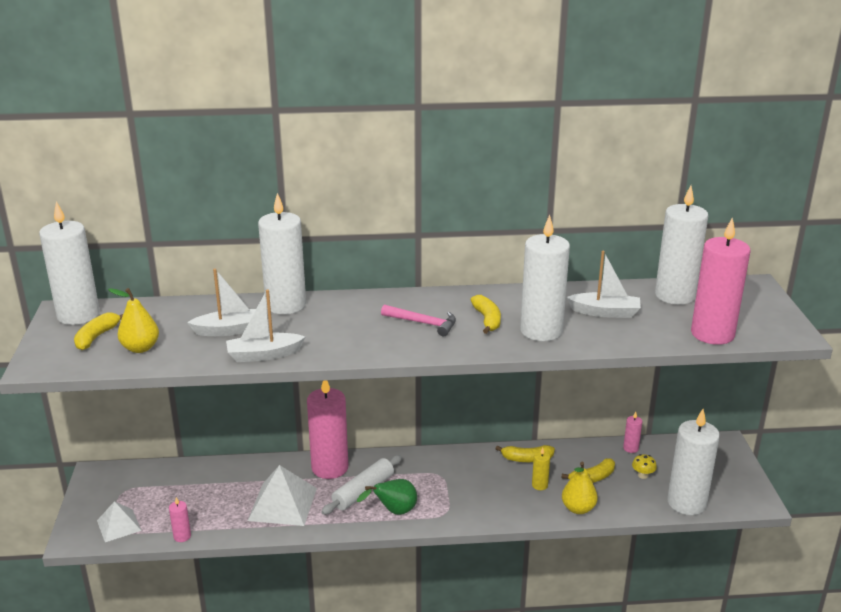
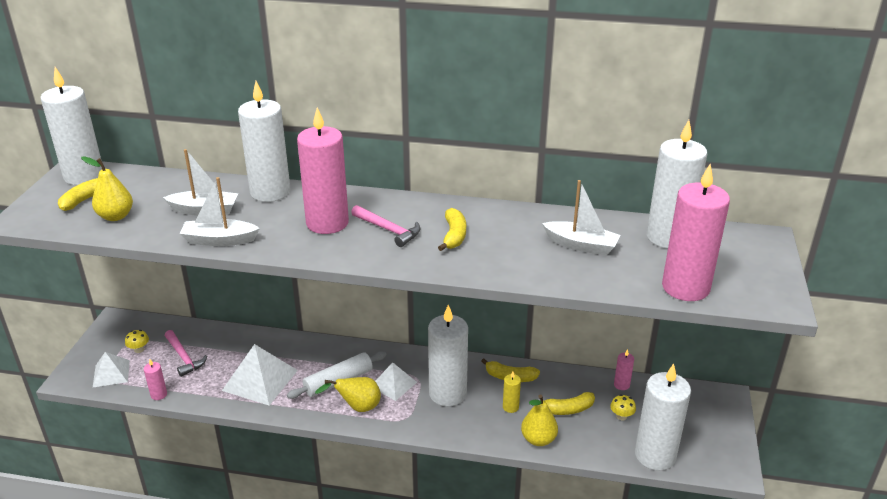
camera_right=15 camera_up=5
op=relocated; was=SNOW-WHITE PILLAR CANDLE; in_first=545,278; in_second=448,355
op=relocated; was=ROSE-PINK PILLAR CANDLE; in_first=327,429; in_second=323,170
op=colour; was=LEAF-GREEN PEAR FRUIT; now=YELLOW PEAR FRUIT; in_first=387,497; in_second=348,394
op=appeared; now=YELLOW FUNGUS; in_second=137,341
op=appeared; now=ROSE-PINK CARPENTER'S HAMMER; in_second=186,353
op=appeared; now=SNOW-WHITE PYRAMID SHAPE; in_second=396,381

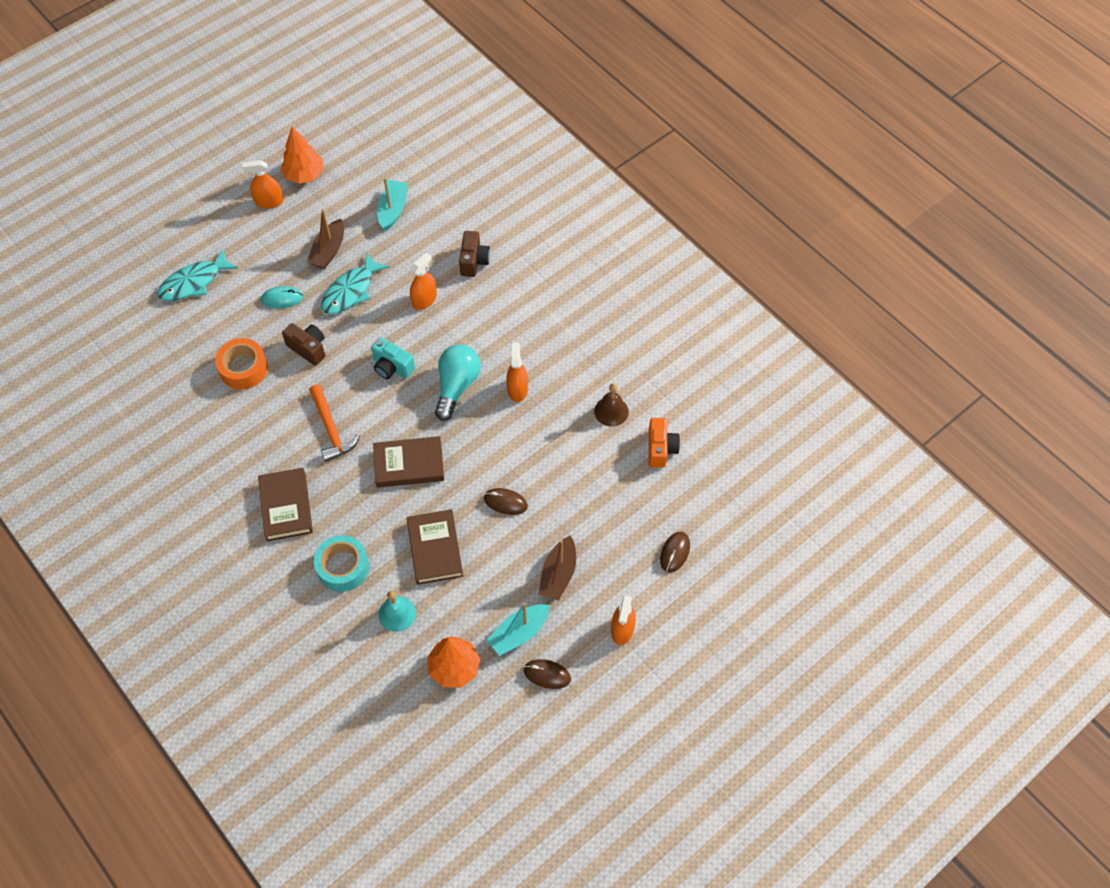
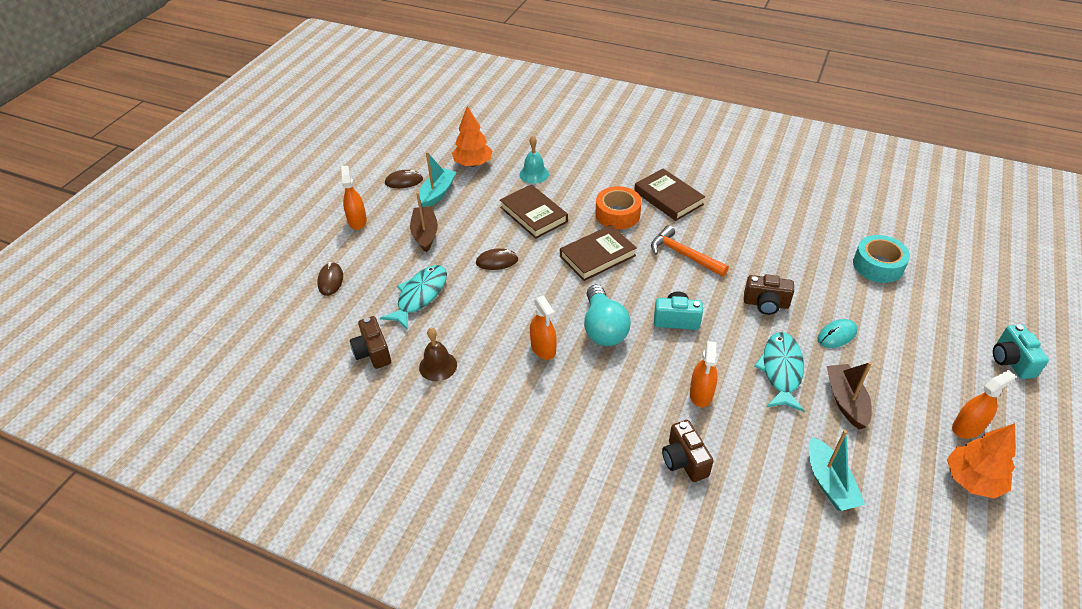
camera_right=155 camera_up=-15
op=relocated; was=TEAL TOY FISH; in_first=197,275; in_second=413,297
op=relocated; was=BRIGHT ORANGE TAPE; in_first=241,363; in_second=618,208
op=colour; was=BRIGHT ORANGE CAMERA; now=DARK BROWN CAMERA; in_first=664,443; in_second=370,342
op=relocated; was=TEAL TAPE; in_first=341,563; in_second=881,259
op=appeared; now=TEAL CAMERA; in_second=1021,351

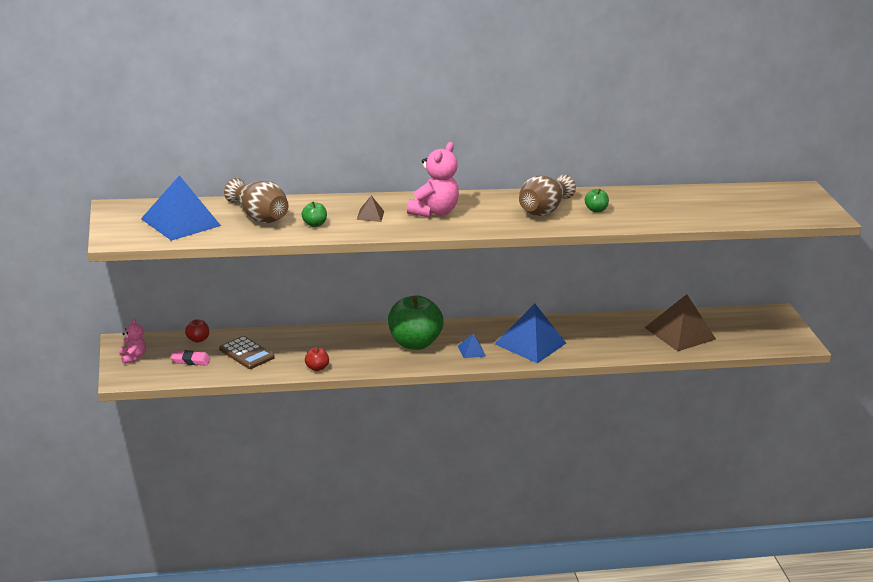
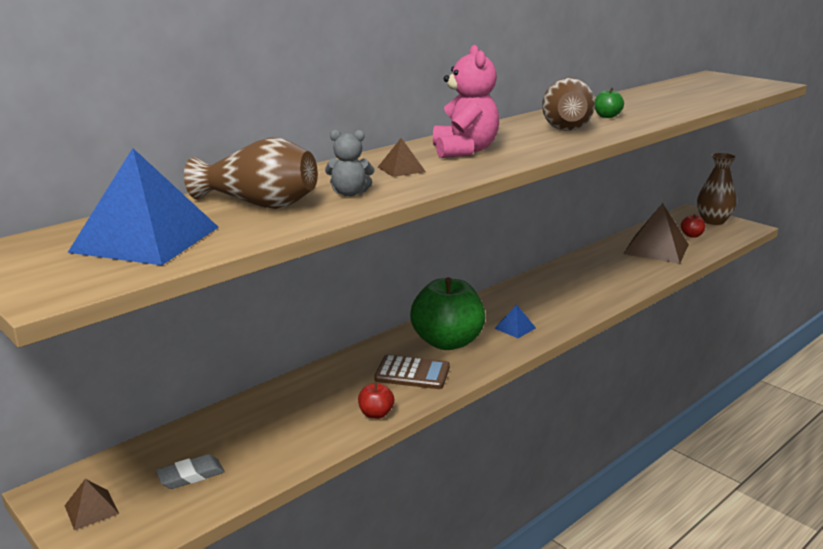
camera_right=-30 camera_up=-5
op=exchanged; was=LEAF-GREEN APPLE; now=GRAY TEDDY; in_first=314,214; in_second=349,163
op=missing; was=BLUE PYRAMID SHAPE; in_first=530,333
op=exchanged; was=ROSE-PINK TEDDY; now=DARK BROWN PYRAMID SHAPE; in_first=133,341; in_second=91,504
op=relocated; was=CRIMSON APPLE; in_first=197,331; in_second=693,226
op=relocated; was=DARK BROWN CALCULATOR; in_first=247,352; in_second=412,372
op=colour; was=ROSE-PINK PENCIL ERASER; now=GRAY PENCIL ERASER; in_first=190,358; in_second=190,471
op=appeared; now=DARK BROWN TALL VASE; in_second=717,189

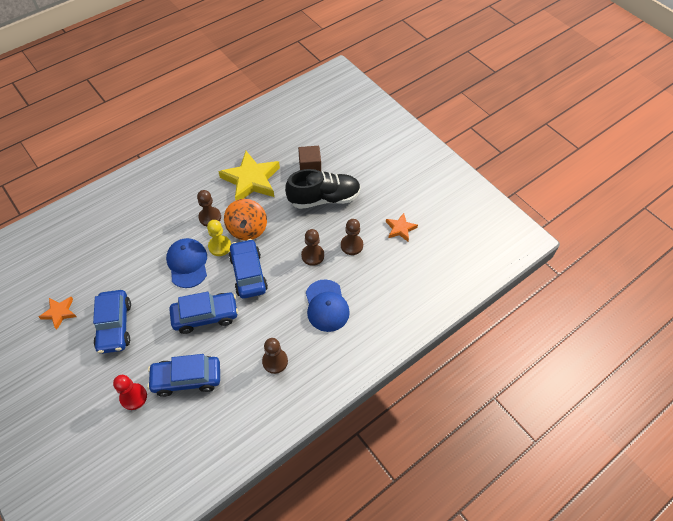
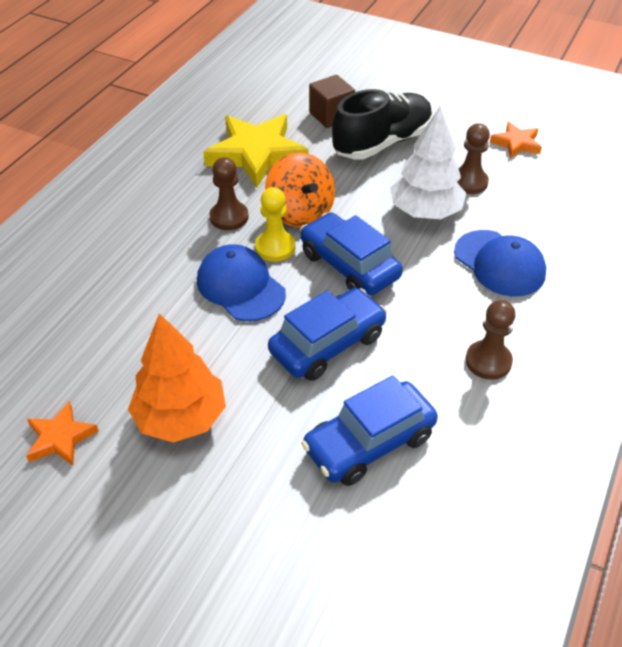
camera_right=-25 camera_up=-10
op=exchanged; was=DARK BROWN GAME PAWN; now=SNOW-WHITE TREE; in_first=312,247; in_second=428,162
op=exchanged; was=BLUE TOY CAR; now=BRIGHT ORANGE TREE; in_first=112,322; in_second=177,378
op=missing; was=CRIMSON GAME PAWN; in_first=130,392

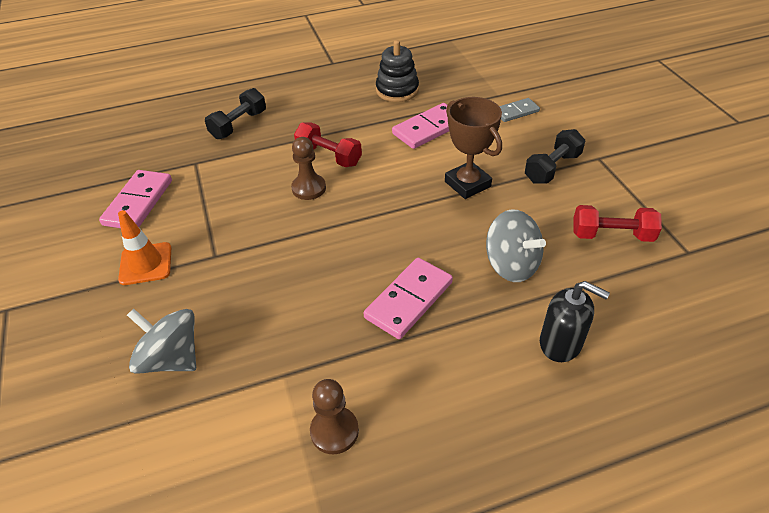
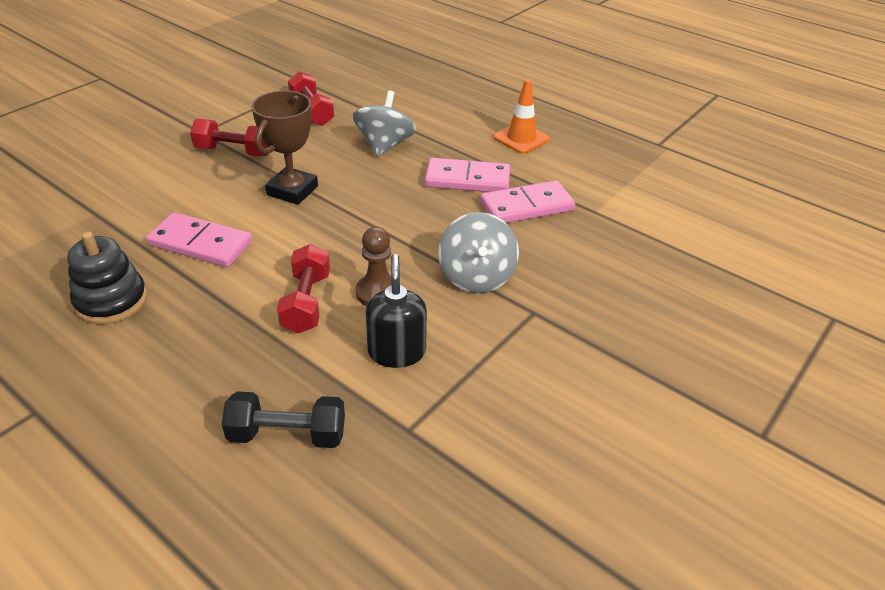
camera_right=-125 camera_up=-5
op=missing; was=GRAY DOMINO; in_first=519,110
op=colour; was=EBONY HAND WEIGHT; now=CRIMSON HAND WEIGHT; in_first=555,156; in_second=229,137
op=relocated; was=ROSE-PINK DOMINO; in_first=135,199; in_second=527,201
op=relocated; was=BRIGHT ORANGE TRAFFIC CONE; in_first=144,247; in_second=521,116
op=relocated; was=EBONY SOAP PUMP; in_first=575,321; in_second=396,311
op=relocated; was=GRAY SPINNING TOP; in_first=161,341; in_second=478,252
op=missing; was=DARK BROWN GAME PAWN; in_first=334,416

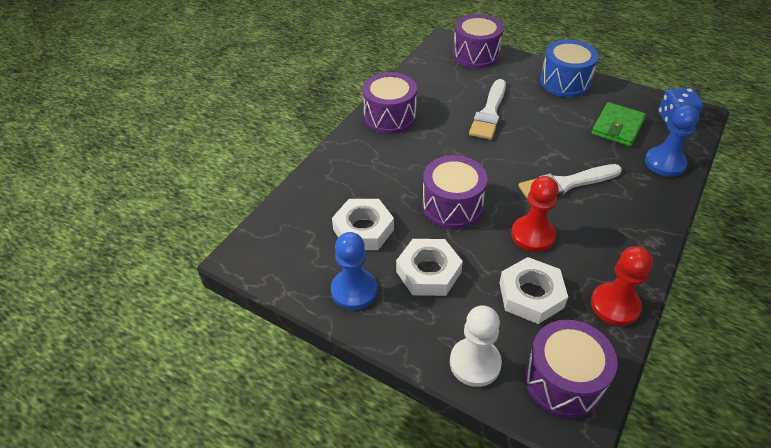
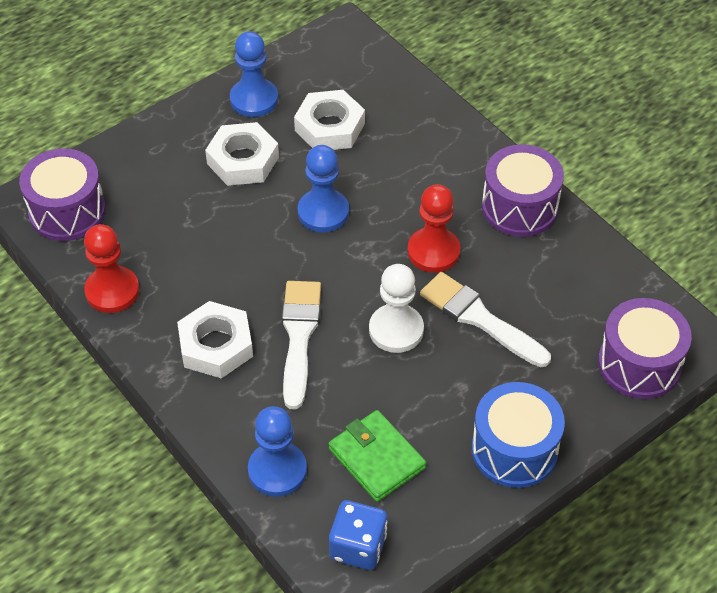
camera_right=110 camera_up=5
op=exchanged; was=PURPLE DRUM; now=BLUE GAME PAWN; in_first=454,192; in_second=323,188
op=relocated; was=CRIMSON GAME PAWN; in_first=535,214; in_second=434,228
op=relocated; was=SNOW-WHITE HEX NUT; in_first=533,290; in_second=215,340
op=relocated; was=SNOW-WHITE GAME PAWN; in_first=476,346; in_second=396,308

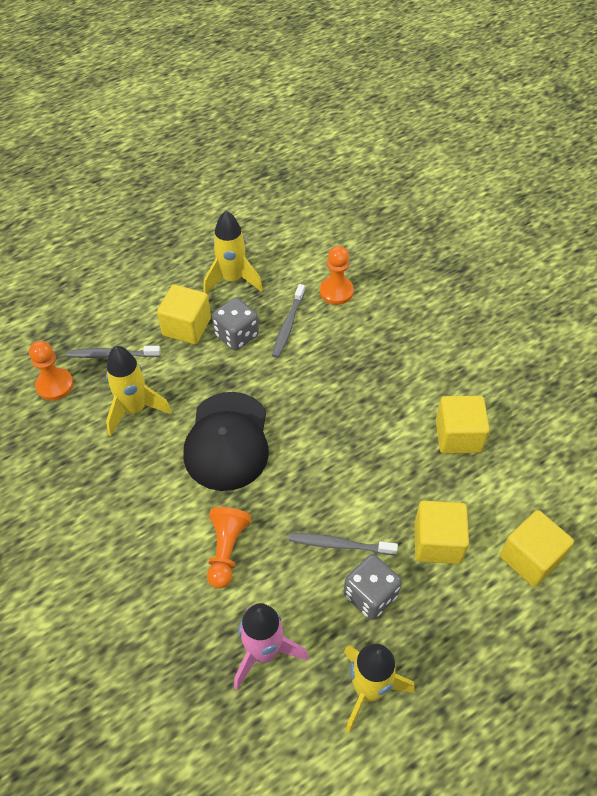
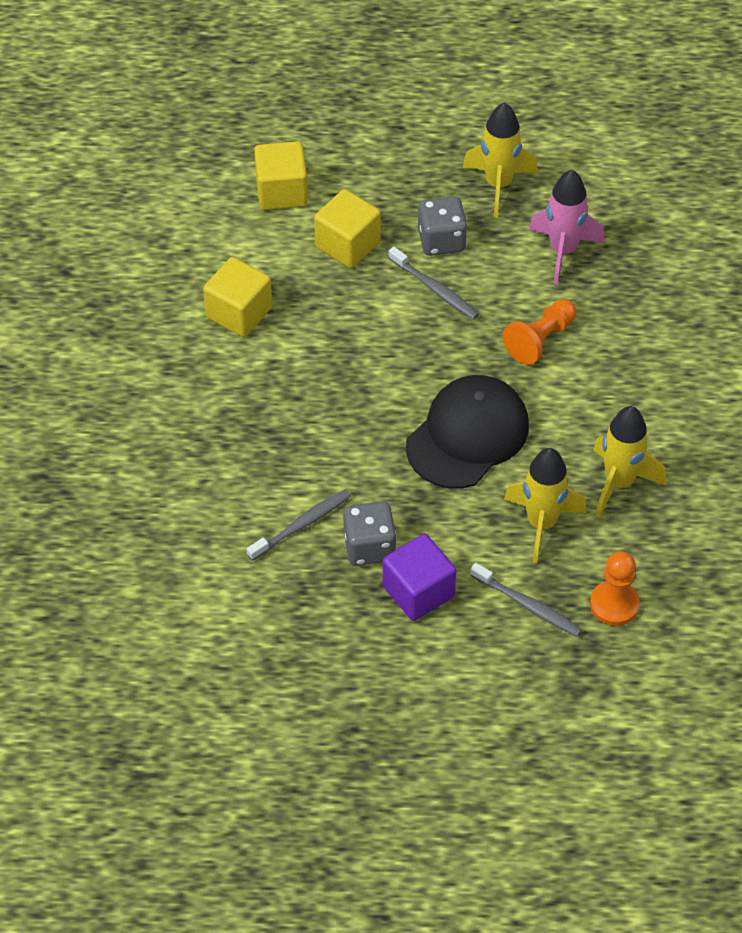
camera_right=-145 camera_up=0
op=relocated; was=YELLOW ROCKET; in_first=233,252; in_second=630,462
op=missing; was=BRIGHT ORANGE GAME PAWN; in_first=337,275
op=colour; was=YELLOW CUBE; now=PURPLE CUBE; in_first=184,314; in_second=419,577

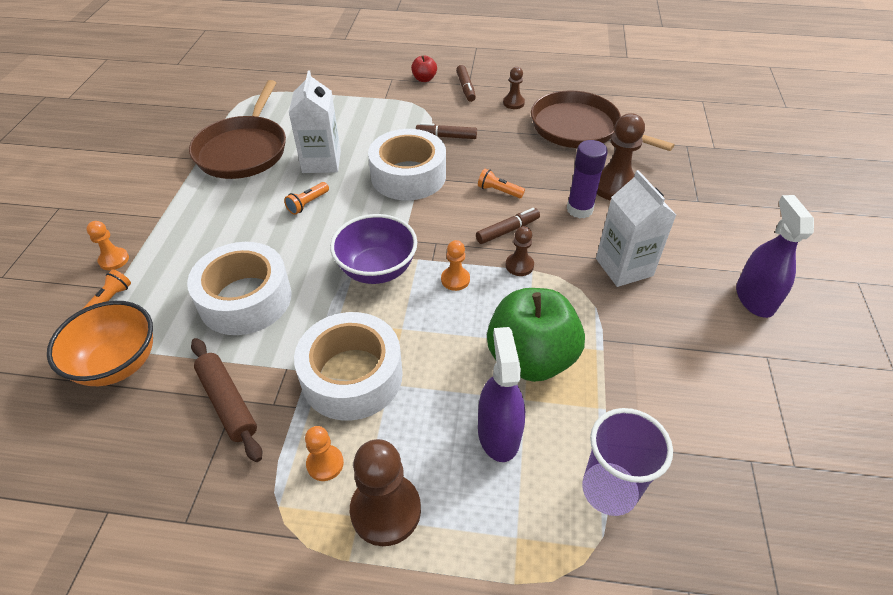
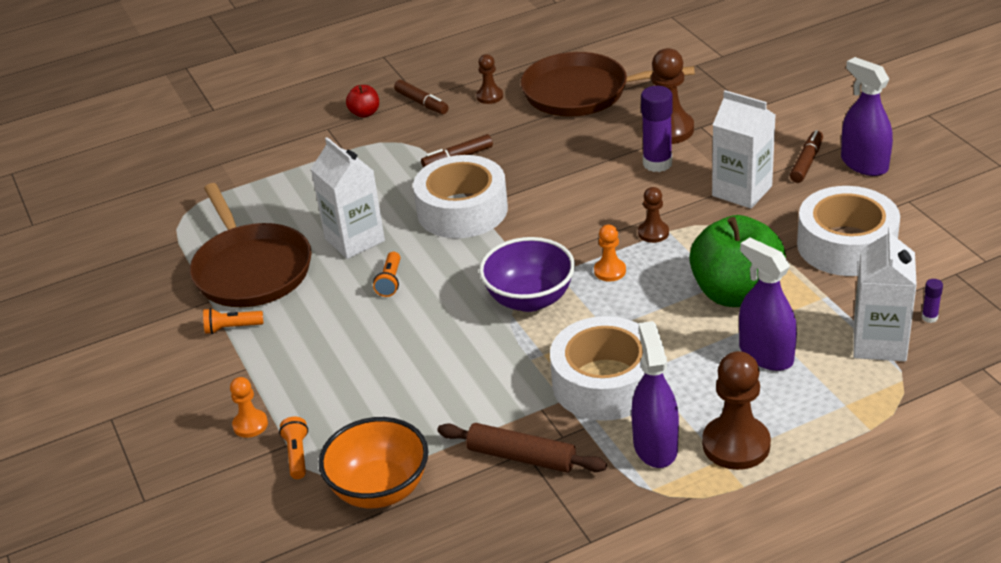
camera_right=-30 camera_up=-10
op=relocated; was=BRIGHT ORANGE FLASHLIGHT; in_first=501,183; in_second=233,321
op=relocated; was=DARK BROWN FELT PEN; in_first=508,226; in_second=806,156
op=relocated; was=SNOW-WHITE TAPE; in_first=239,288; in_second=848,231
op=exchanged; was=PURPLE TUMBLER; now=SNOW-WHITE JUICE CARTON; in_first=627,462; in_second=885,293
op=exchanged; was=BRIGHT ORANGE GAME PAWN; now=PURPLE SPRAY CLEANER; in_first=324,453; in_second=655,394
op=appeared; now=PURPLE GLUE; in_second=932,301

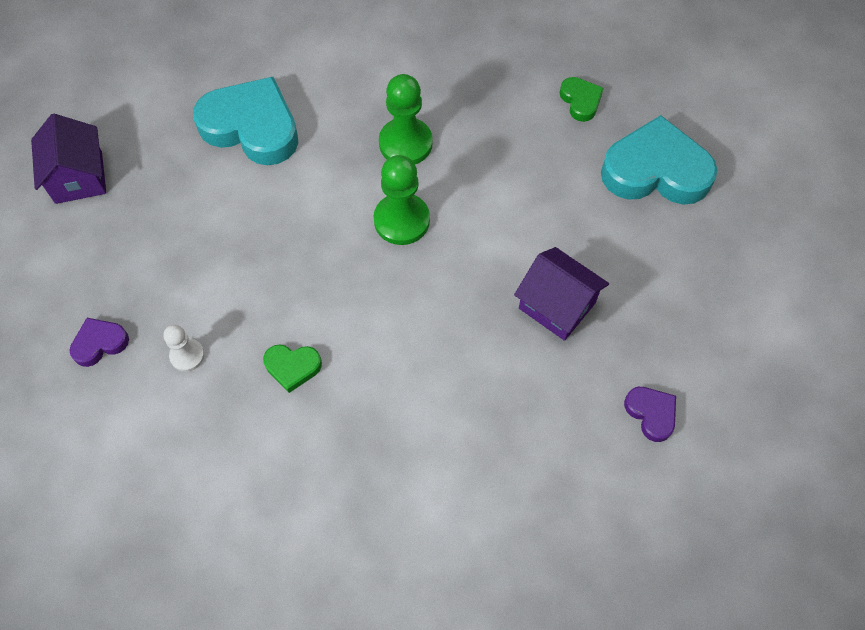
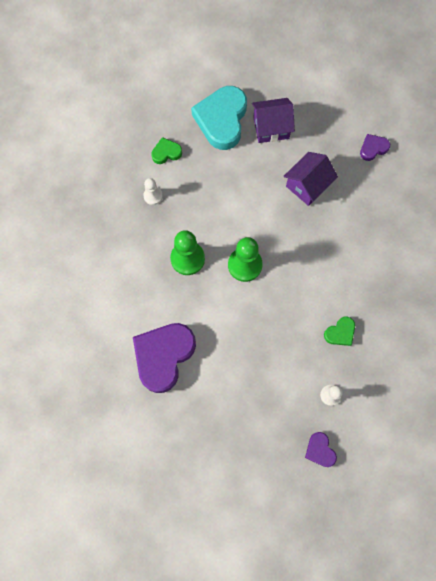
camera_right=-85 camera_up=10
op=colour; was=TEAL HEART SHAPE; now=PURPLE HEART SHAPE; in_first=246,121; in_second=164,358
op=relocated; was=PURPLE TOY HOUSE; in_first=68,159; in_second=273,120
op=spun; was=LEAF-GREEN HEART SHAPE; in_first=292,369; in_second=339,331; clockwise=45
op=appeared; now=SNOW-WHITE GAME PAWN; in_second=153,191

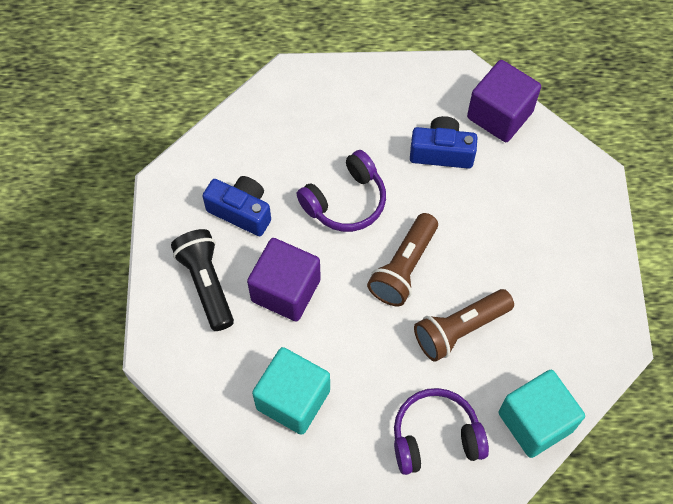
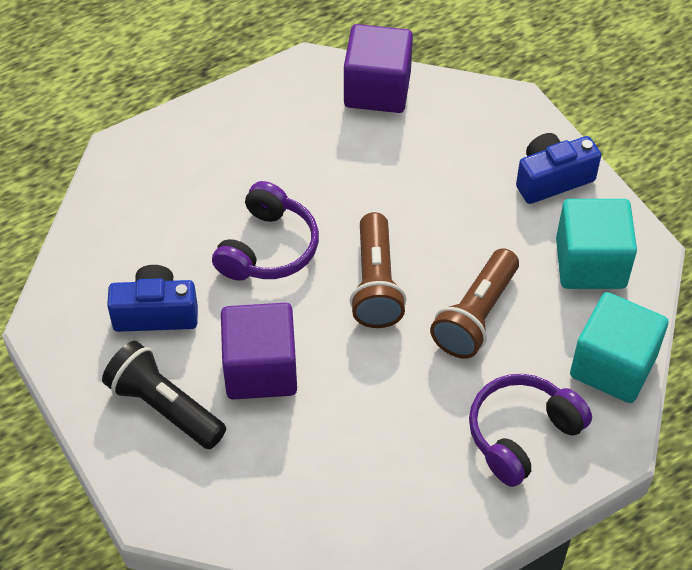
camera_right=-30 camera_up=-10
op=relocated; was=BLUE CAMERA; in_first=444,142; in_second=558,168
op=relocated; was=TEAL CUBE; in_first=291,391; in_second=596,244

